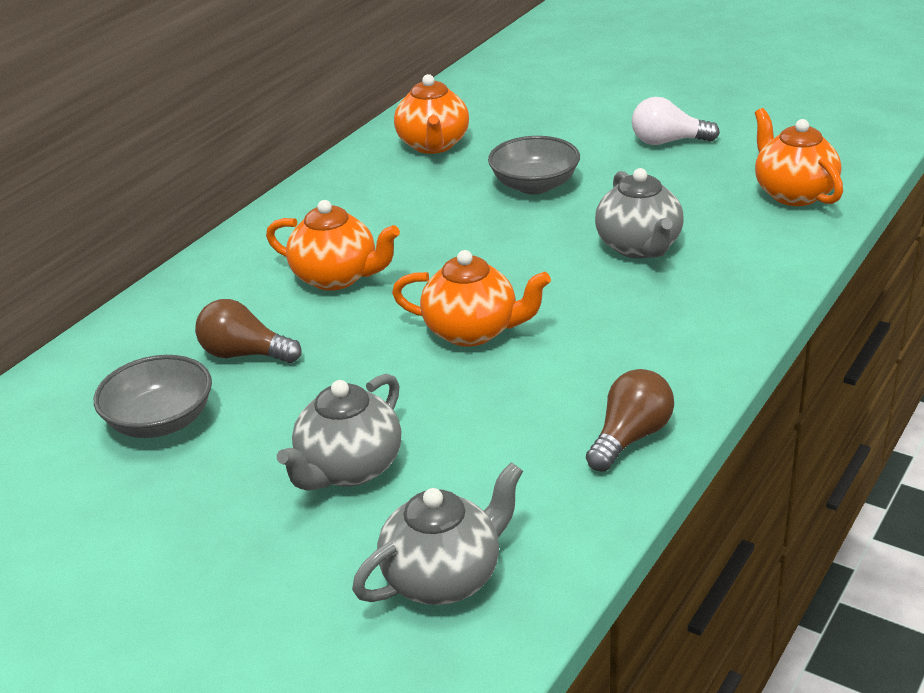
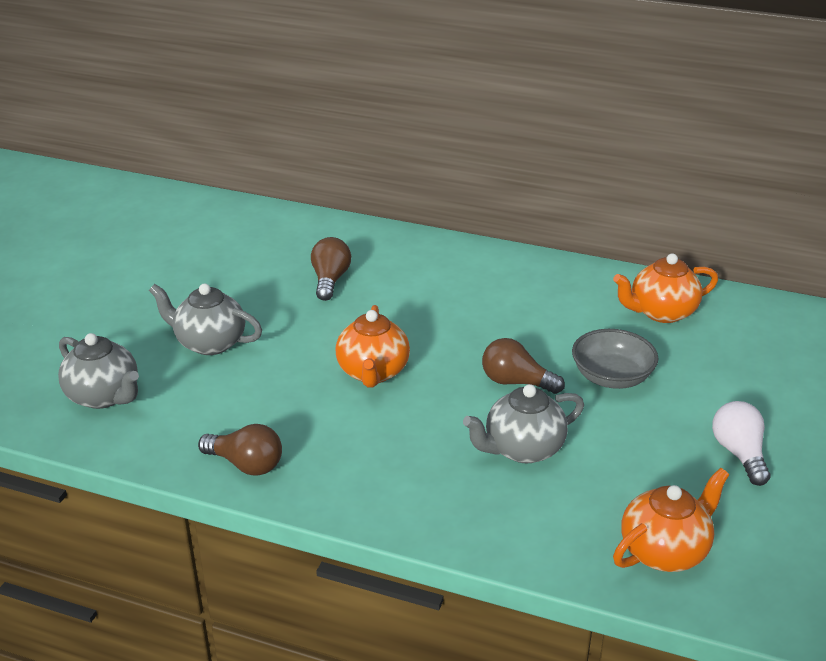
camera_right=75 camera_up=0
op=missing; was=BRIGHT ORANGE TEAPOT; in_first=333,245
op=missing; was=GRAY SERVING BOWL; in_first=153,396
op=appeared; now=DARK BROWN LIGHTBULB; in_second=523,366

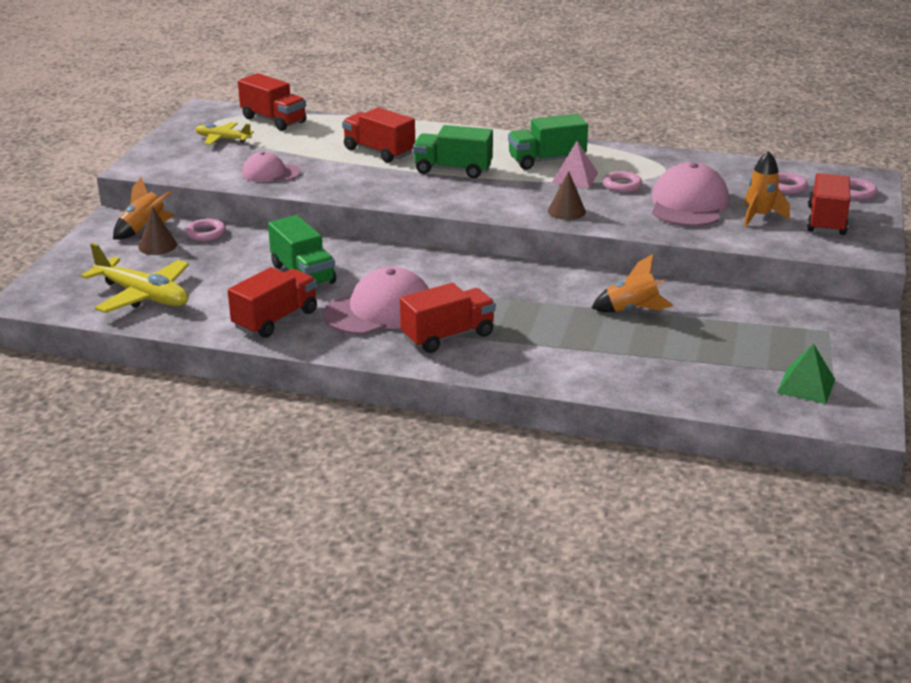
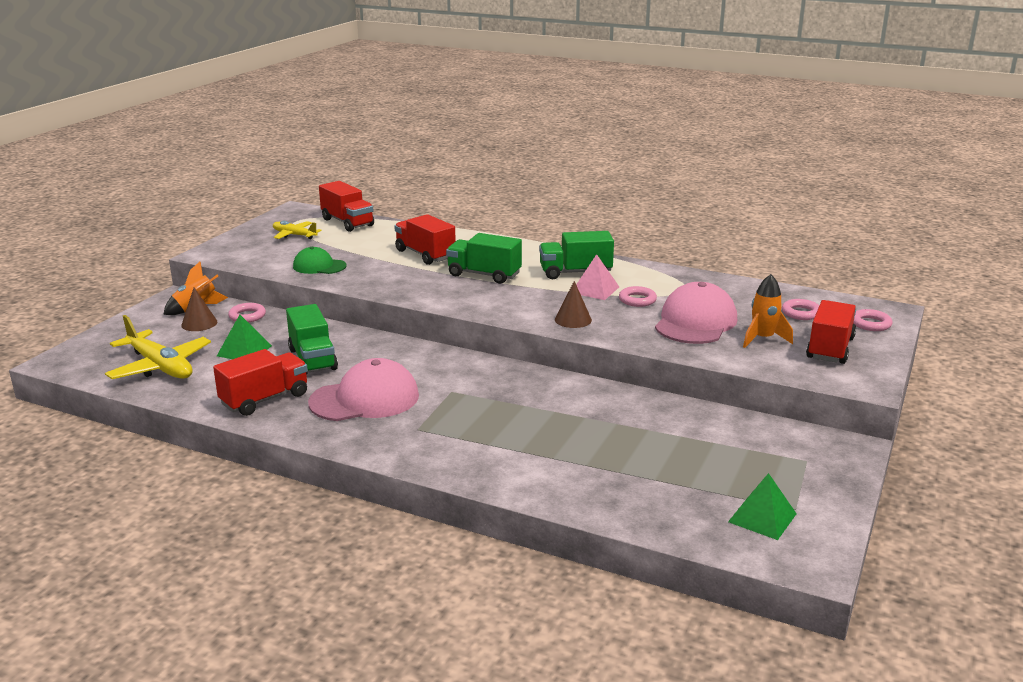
camera_right=10 camera_up=-5
op=colour; was=ROSE-PINK PEAKED CAP; now=LEAF-GREEN PEAKED CAP; in_first=271,167; in_second=319,260
op=missing; was=BRIGHT ORANGE ROCKET; in_first=632,283
op=missing; was=CRIMSON LORRY; in_first=448,318
op=appeared; now=LEAF-GREEN PYRAMID SHAPE; in_second=244,337

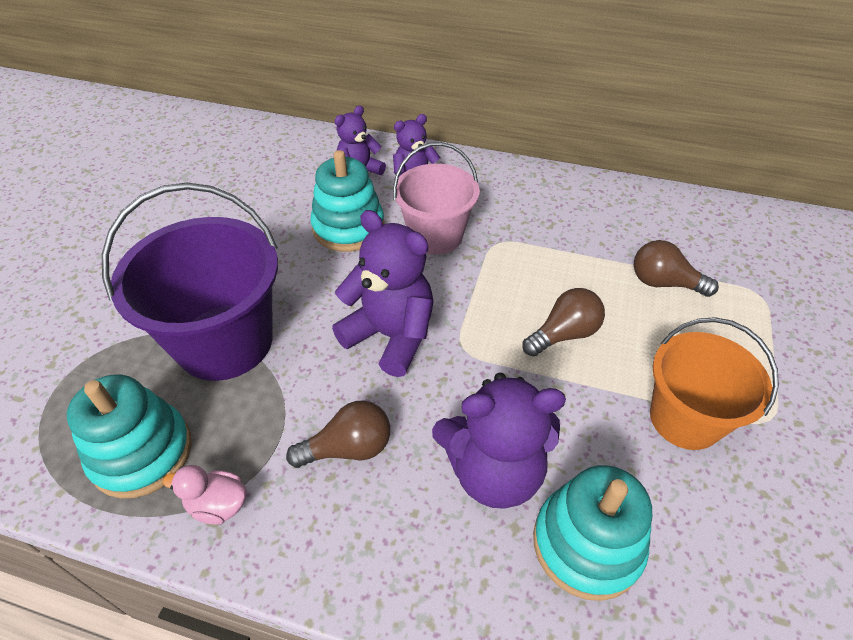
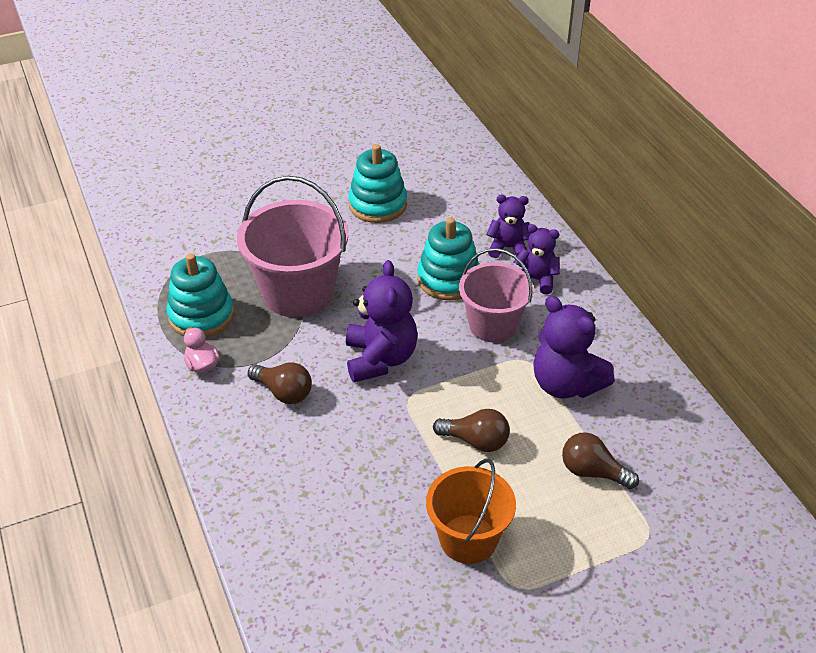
camera_right=50 camera_up=-5
op=colour; was=PURPLE PAIL; now=ROSE-PINK PAIL; in_first=190,282; in_second=292,247
op=spun; was=DARK BROWN LIGHTBULB; in_first=676,268; in_second=600,460; clockwise=-45
op=relocated; was=PURPLE TEDDY; in_first=499,441; in_second=574,347
op=relocated; was=TEAL STACKING TOY; in_first=592,533; in_second=377,183

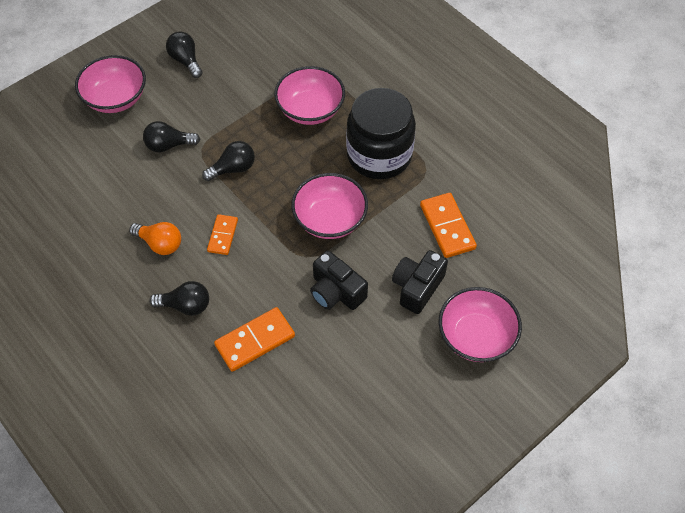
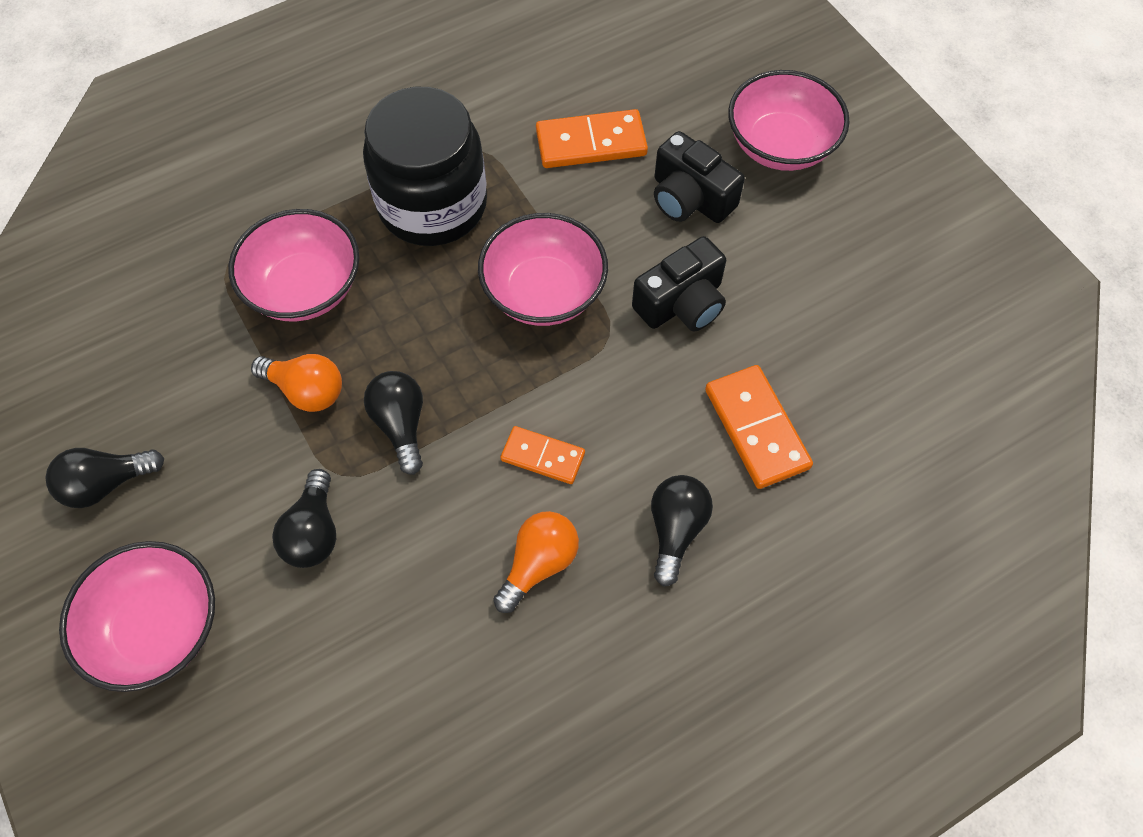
camera_right=-80 camera_up=5
op=appeared; now=BRIGHT ORANGE LIGHTBULB; in_second=296,383

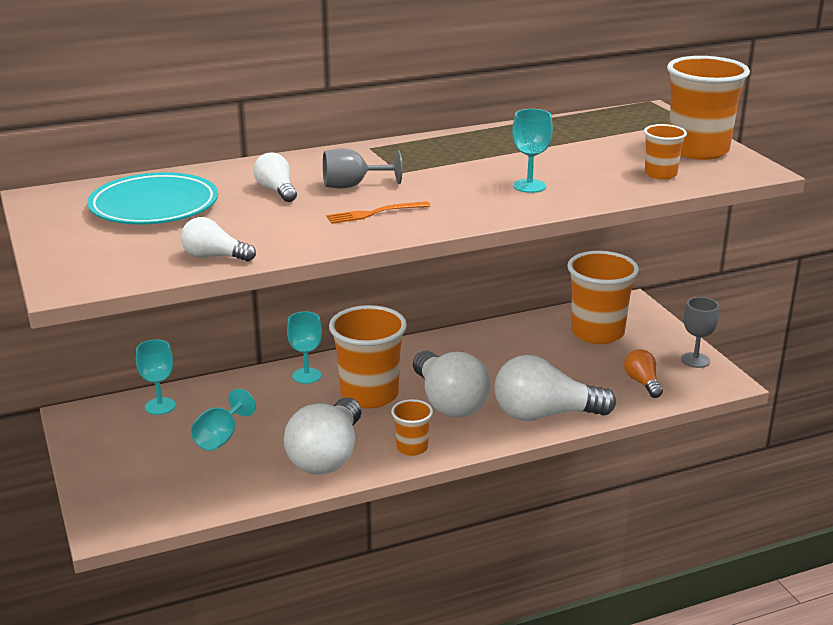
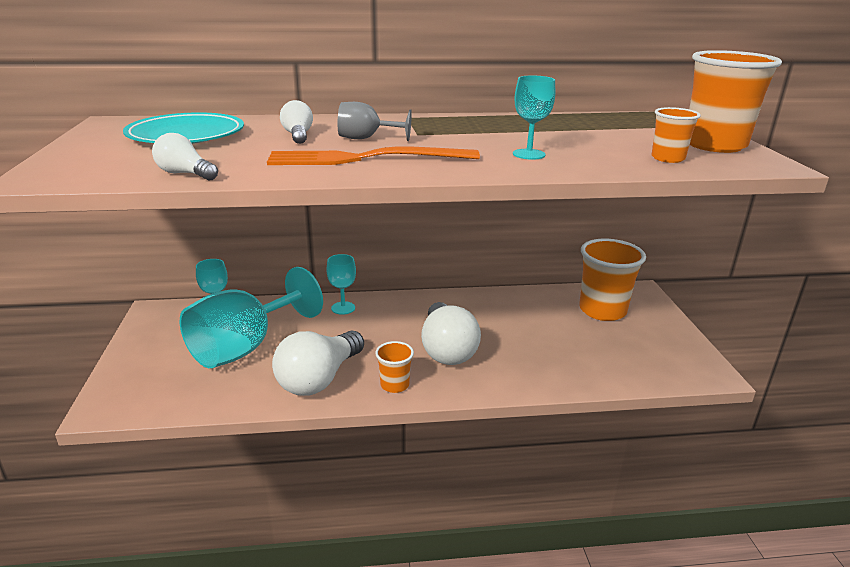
camera_right=15 camera_up=0
op=size; was=BRIGHT ORANGE TABLE FORK; in_first=378,212; in_second=373,156; ratio=2.05
op=missing; was=GRAY WINE GLASS; in_first=700,332
op=missing; was=BRIGHT ORANGE TUMBLER; in_first=368,356
op=missing; was=BRIGHT ORANGE LIGHTBULB; in_first=643,373
op=missing; was=SNOW-WHITE LIGHTBULB; in_first=555,388
op=size; was=TEAL WINE GLASS; in_first=223,420; in_second=251,317; ratio=2.14

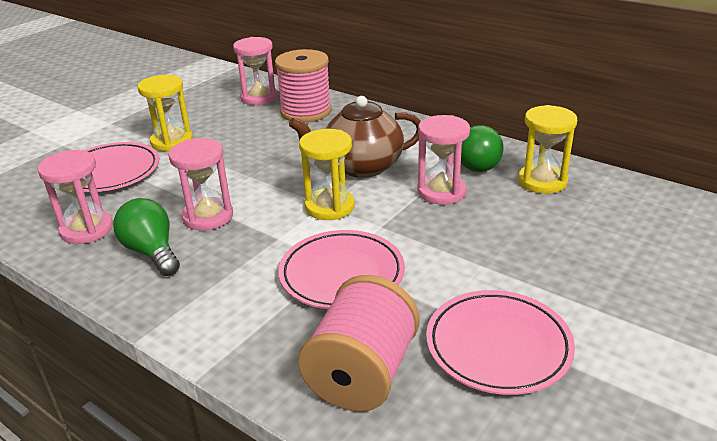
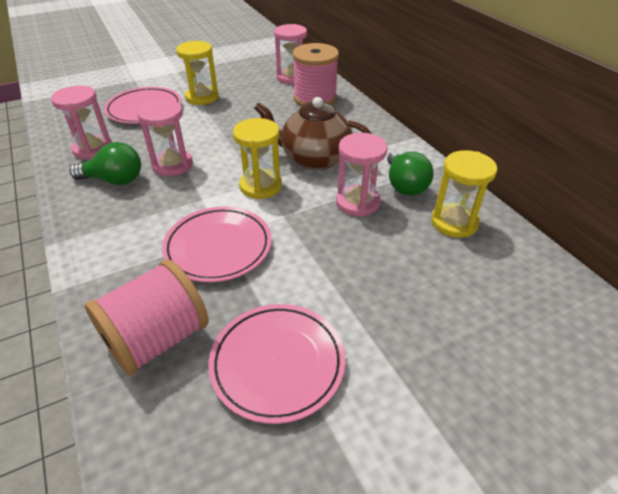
camera_right=25 camera_up=10
op=spun; was=LEAF-GREEN LIGHTBULB; in_first=146,237; in_second=105,163; clockwise=105

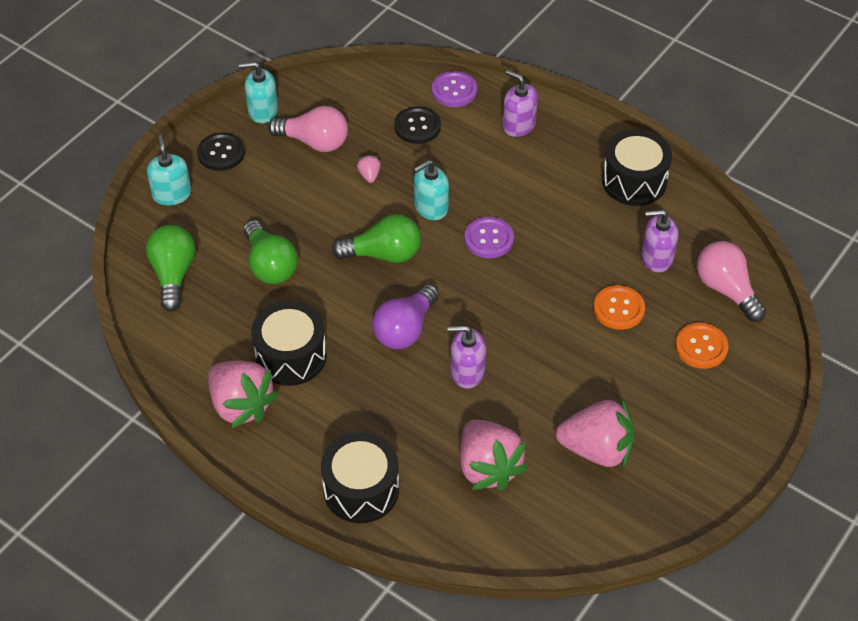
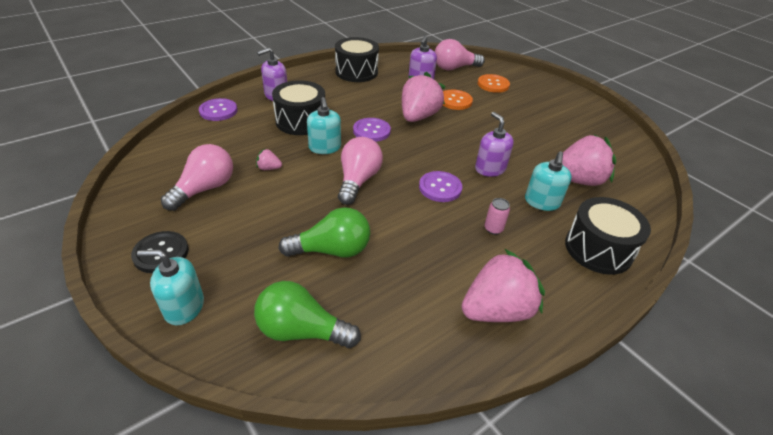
camera_right=-75 camera_up=-10
op=relocated; was=TEAL SOAP PUMP; in_first=258,92; in_second=548,181
op=missing; was=EBONY BUTTON; in_first=417,125
op=colour; was=LEAF-GREEN LIGHTBULB; now=ROSE-PINK LIGHTBULB; in_first=376,238; in_second=360,171
op=exchanged; was=PURPLE LIGHTBULB; now=PURPLE BUTTON; in_first=405,316; in_second=440,186
op=relocated; was=EBONY DRUM; in_first=289,343; in_second=298,107
op=spun; was=PURPLE SOAP PUMP; in_first=467,357; in_second=494,144; clockwise=135
op=relocated; was=ROSE-PINK TOY STRAWBERRY; in_first=595,433; in_second=424,97
op=appeared; now=ROSE-PINK CAN; in_second=497,216

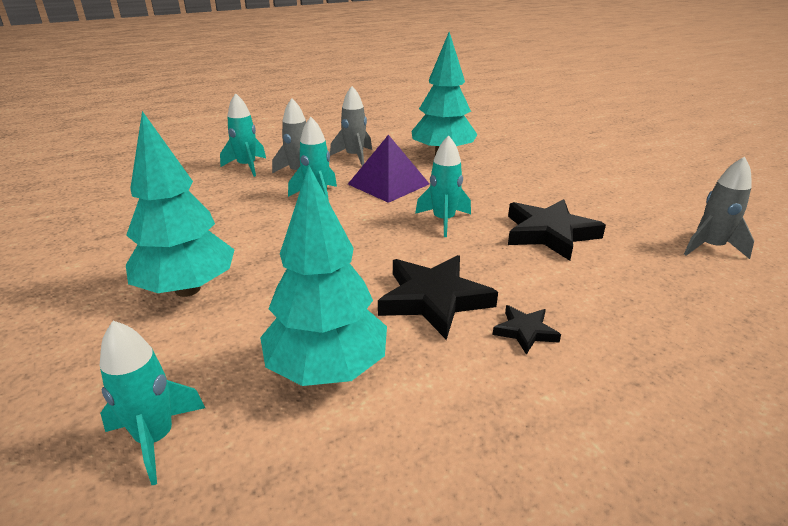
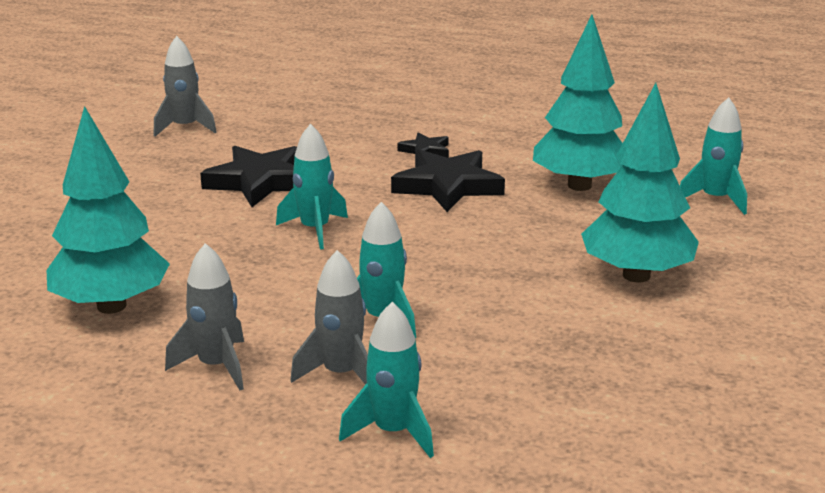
camera_right=-135 camera_up=-5
op=missing; was=PURPLE PYRAMID SHAPE; in_first=388,169

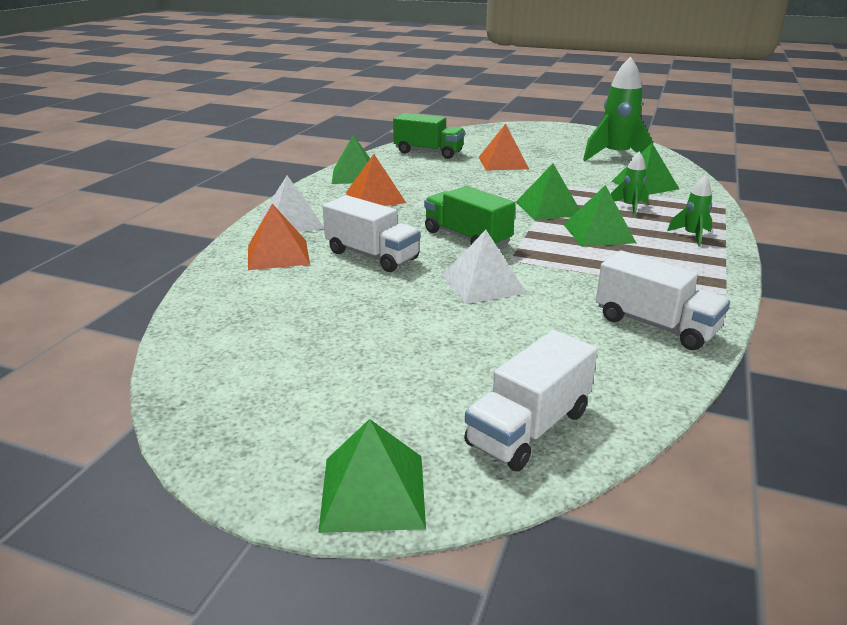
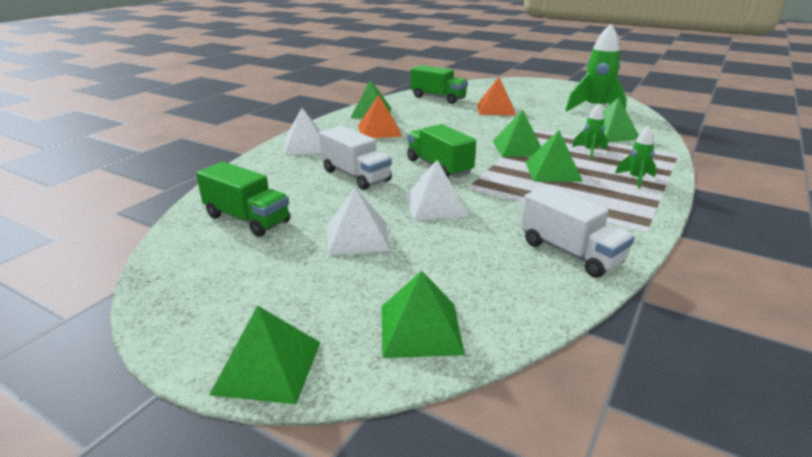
camera_right=10 camera_up=0
op=missing; was=BRIGHT ORANGE PYRAMID SHAPE; in_first=279,237
op=exchanged; was=SNOW-WHITE LORRY; now=LEAF-GREEN PYRAMID SHAPE; in_first=531,400; in_second=423,314
op=appeared; now=LEAF-GREEN LORRY; in_second=243,199
op=appeared; now=SNOW-WHITE PYRAMID SHAPE; in_second=359,221

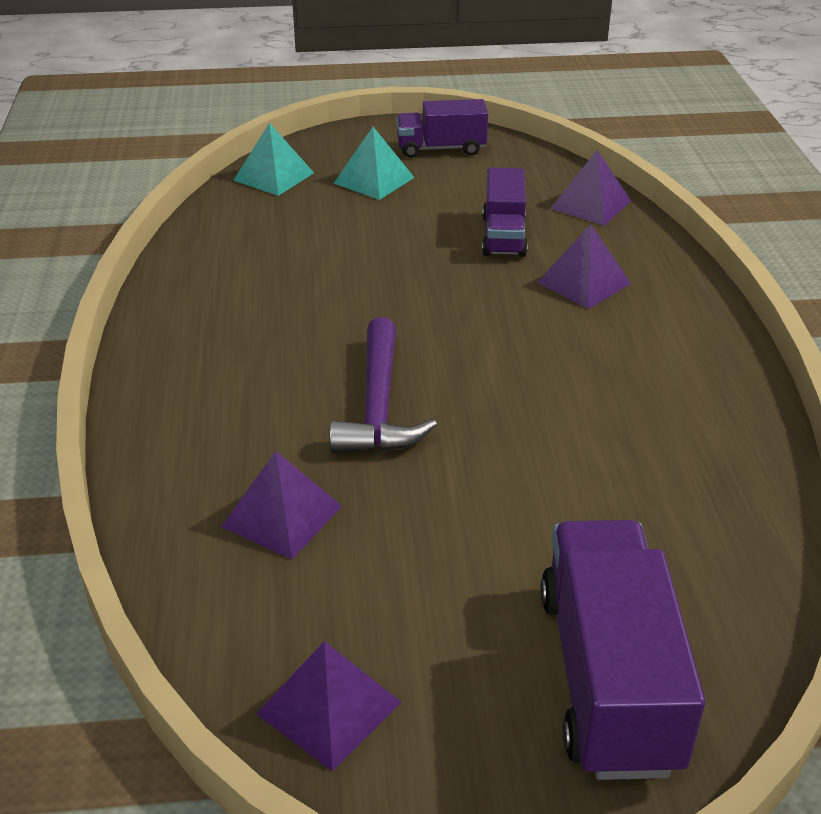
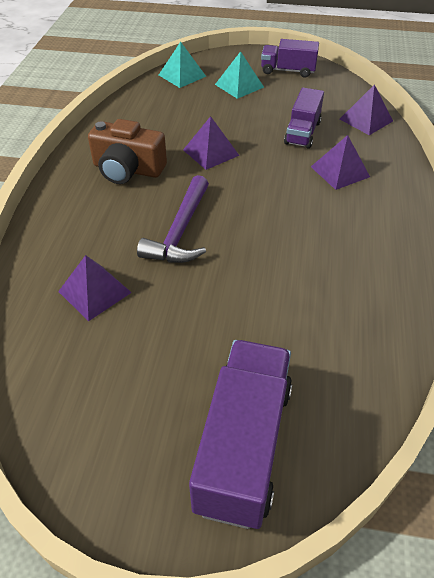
camera_right=15 camera_up=10
op=relocated; was=PURPLE PYRAMID SHAPE; in_first=329,706; in_second=211,143
op=appeared; now=DARK BROWN CAMERA; in_second=127,151

